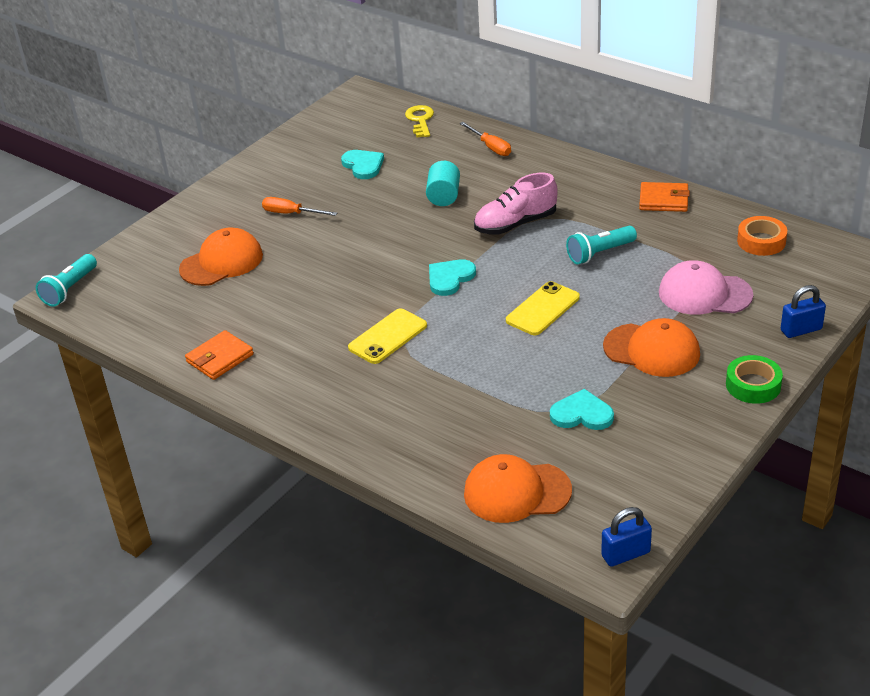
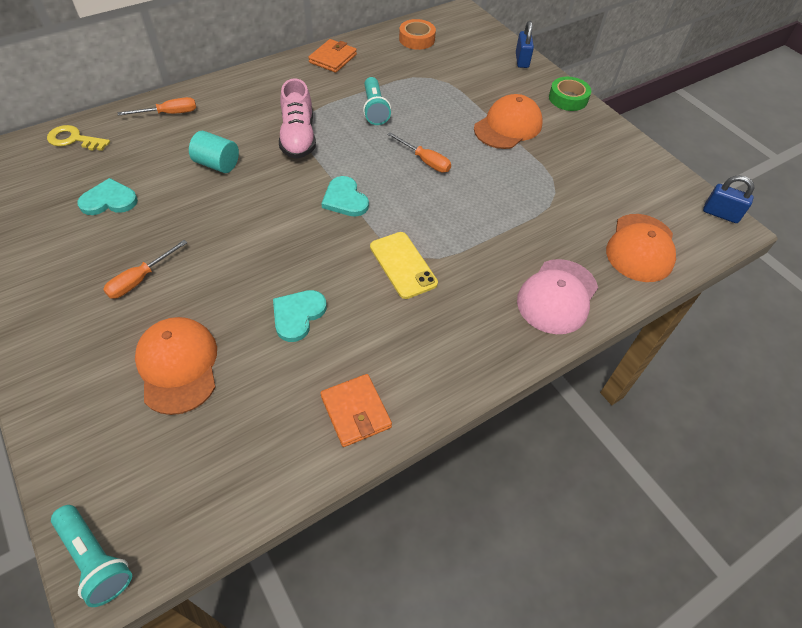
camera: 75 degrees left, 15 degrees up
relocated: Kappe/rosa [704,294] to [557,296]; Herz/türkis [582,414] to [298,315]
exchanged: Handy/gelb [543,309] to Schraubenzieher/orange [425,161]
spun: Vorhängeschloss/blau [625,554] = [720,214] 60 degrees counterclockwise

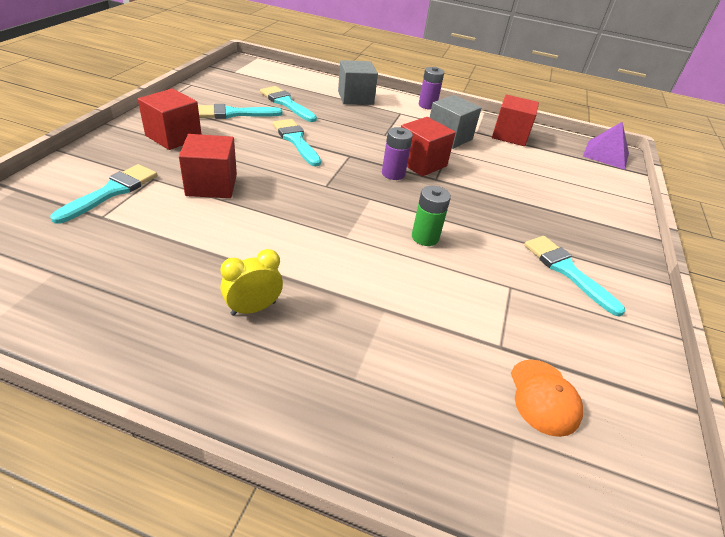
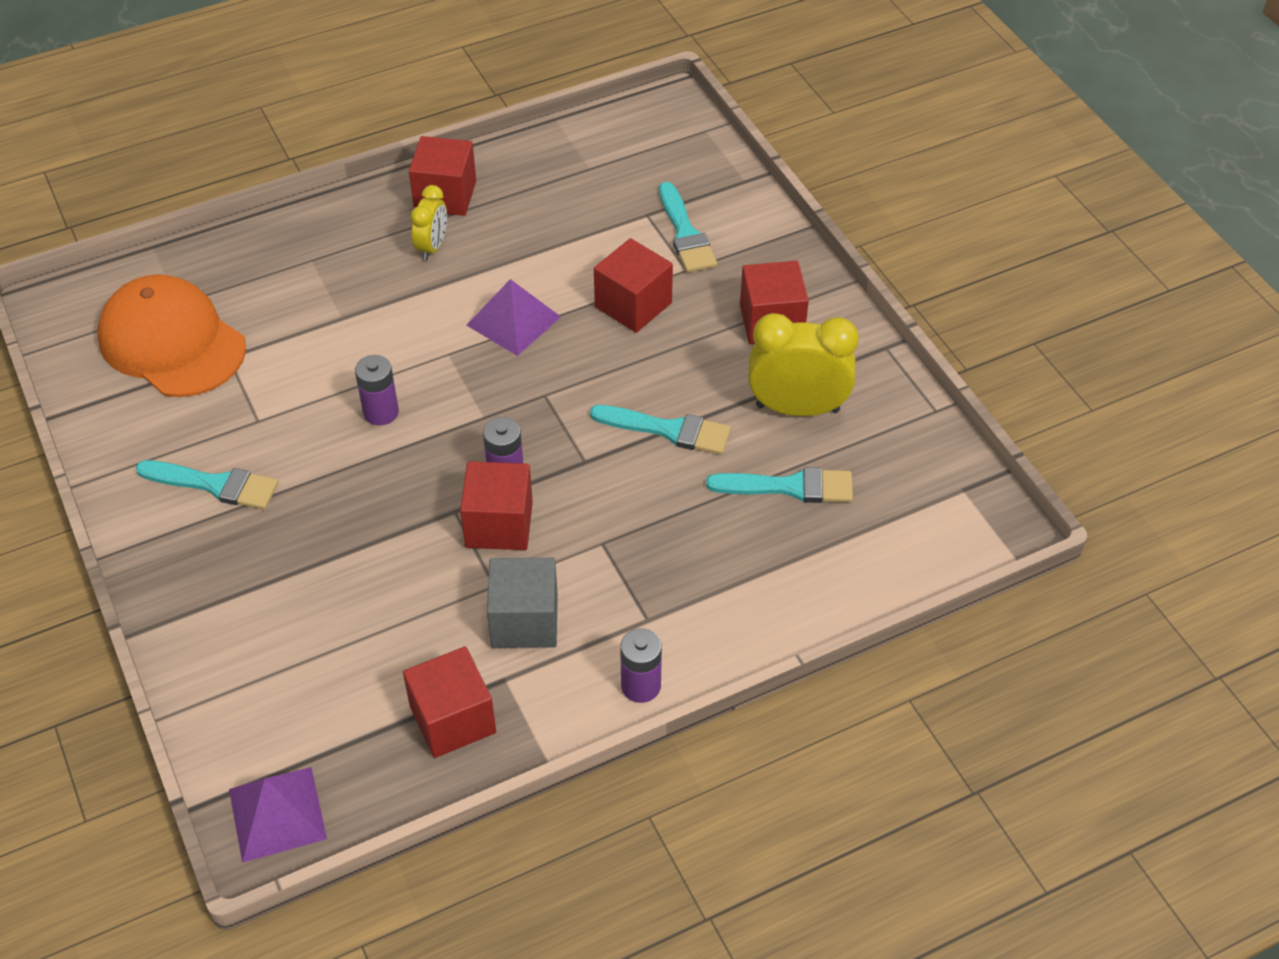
camera: 140 degrees right, 10 degrees up
missing: Kubus/grau [355,98]
appeared: Kubus/rot [445,195]; Pyramide/lila [513,320]
exchanged: Pinsel/türkis [233,113] to Wecker/gelb [797,408]
colour: Batterie/grün [425,237] to Batterie/lila [381,412]
size: Kappe/orange [544,397] = [172,342] x2.07

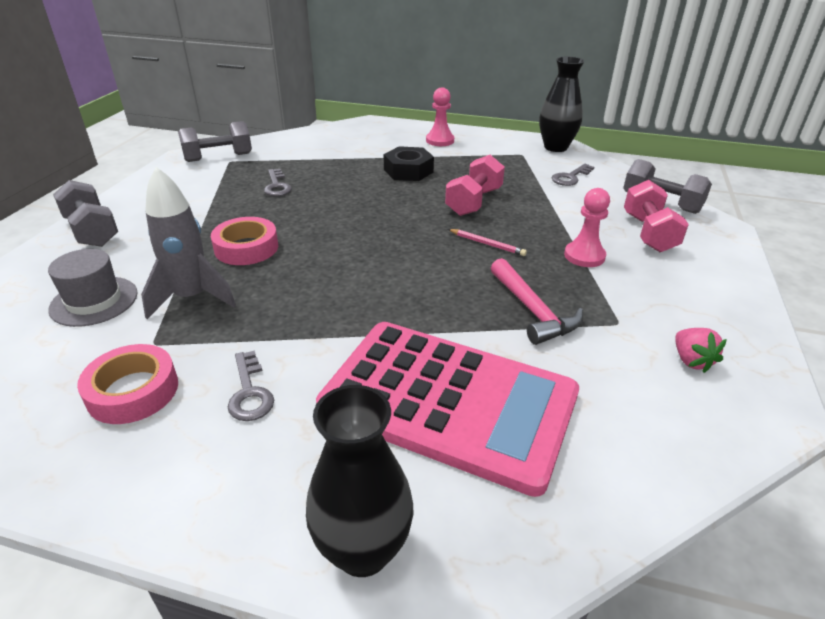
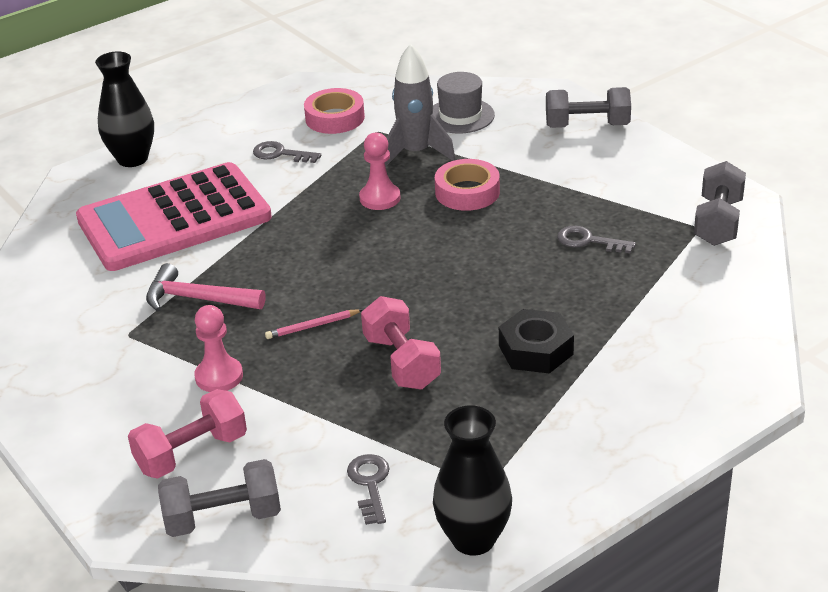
camera: 130 degrees right, 0 degrees up
missing: Erdbeere/rosa [691,361]
relocated: Bauer/rosa [440,140] to [380,198]
spun: Hantel/rosa [648,233] = [192,453] 75 degrees counterclockwise

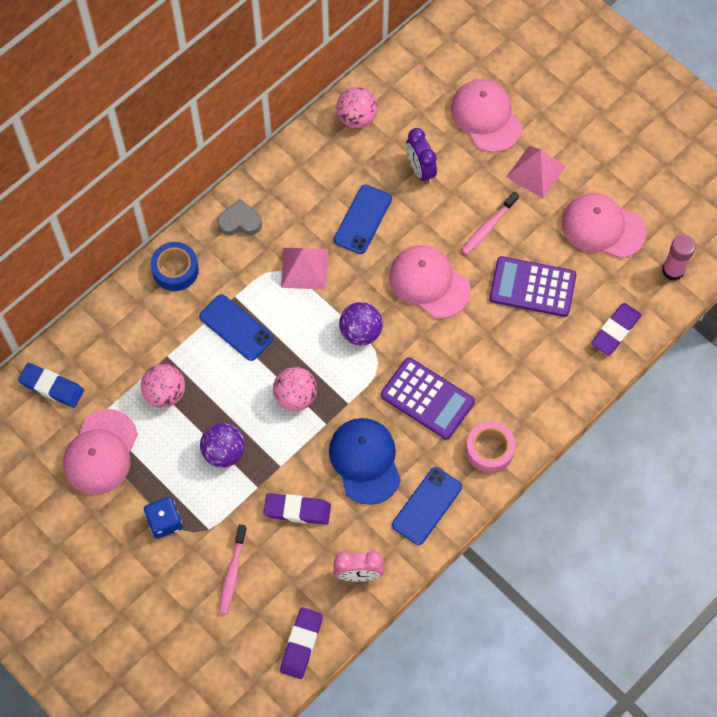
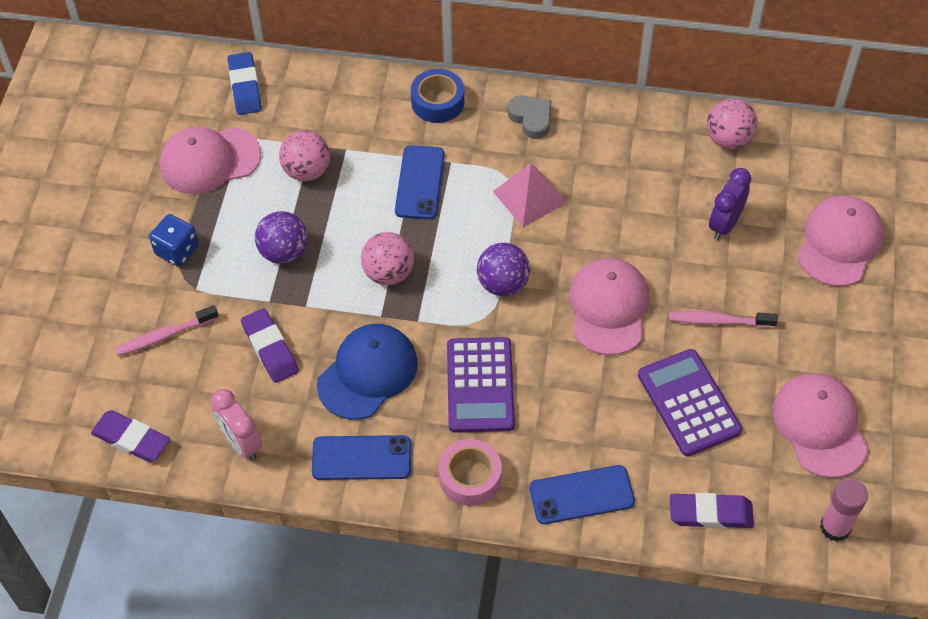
camera: 55 degrees right, 10 degrees down
missing: Pyramide/rosa [535,172]
relocated: Handy/blau [363,219] to [581,495]
spun: Radiergummi/lila [301,644] = [131,439] 45 degrees clockwise

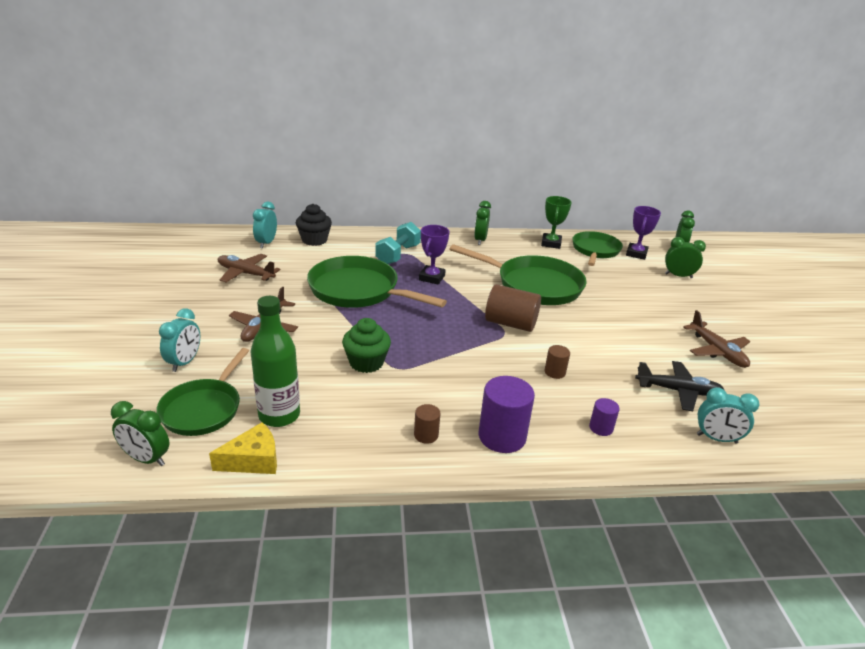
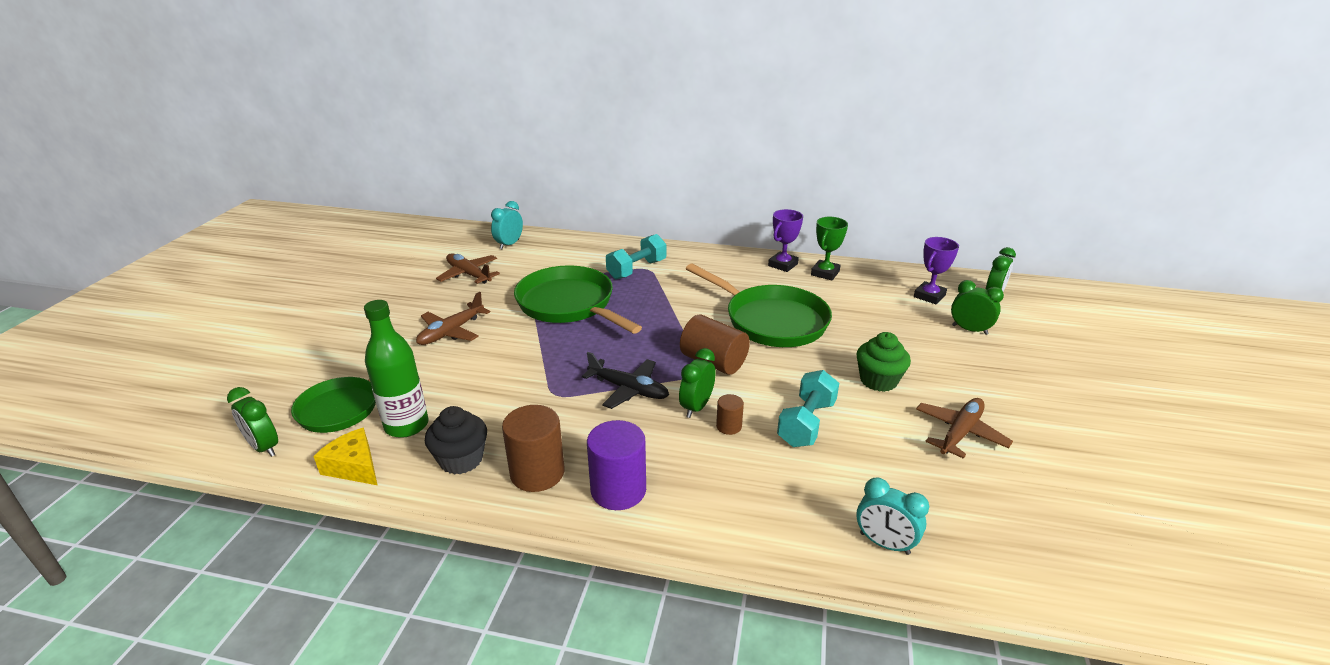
camera: 20 degrees right, 0 degrees up
missing: Pfanne/grün [595,251]; Wecker/türkis [184,362]; Vollzylinder/lila [601,428]
appeared: Hantel/türkis [806,423]
relocated: Wecker/grün [480,240] to [696,407]; Muffin/schwarz [314,240] to [461,459]; Pokal/lila [431,277] to [783,265]; Muffin/grün [366,363] to [878,380]; Flugzeug/schwarz [678,391] to [629,389]
spun: Flugzeug/braun [717,351] = [960,433] 135 degrees counterclockwise; Käse/gelb [253,460] = [354,467] 135 degrees counterclockwise
size: Vollzylinder/braun [426,435] = [537,473] x1.95

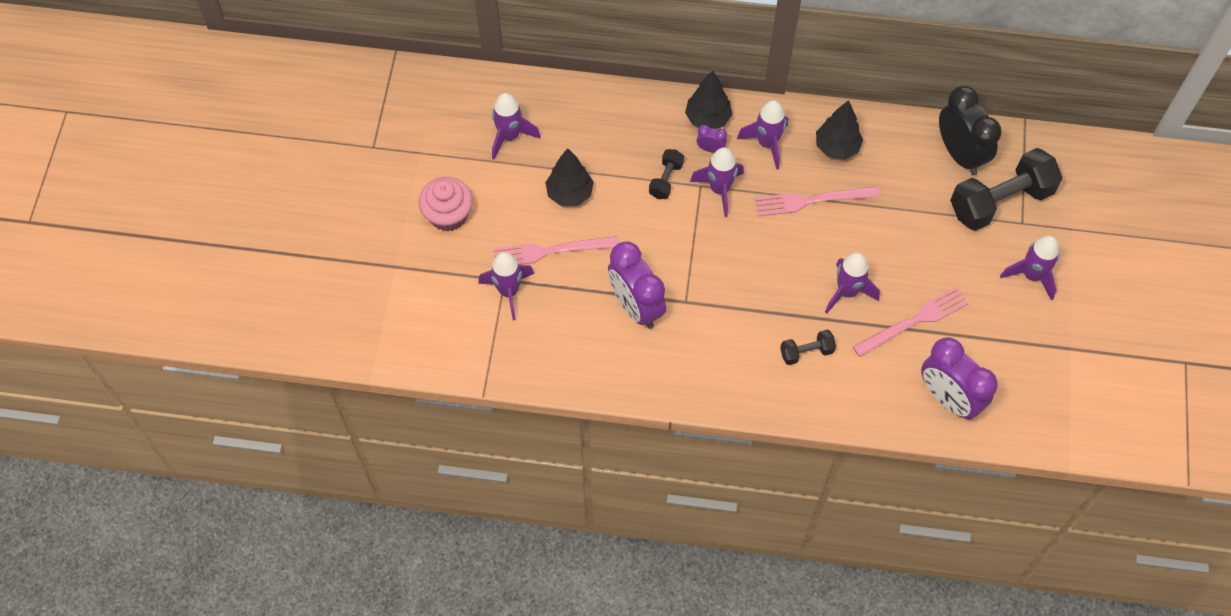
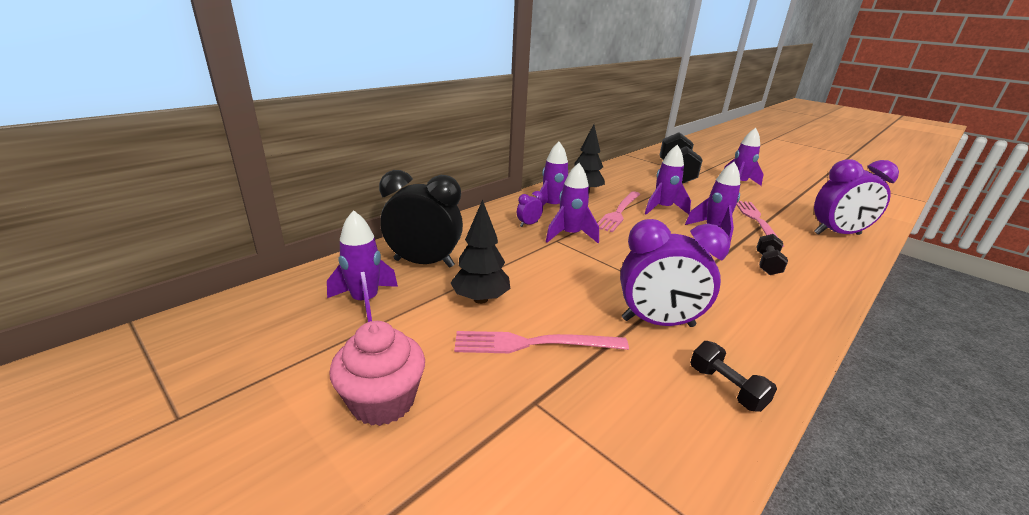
camera: 55 degrees left, 35 degrees down
missing: Baum/schwarz [707,118]
relocated: Wecker/schwarz [960,154] to [424,263]; Hantel/schwarz [666,180] to [726,388]; Rakete/lila [508,291] to [662,209]
spun: Gabel/rosa [551,251] = [534,343] 60 degrees clockwise

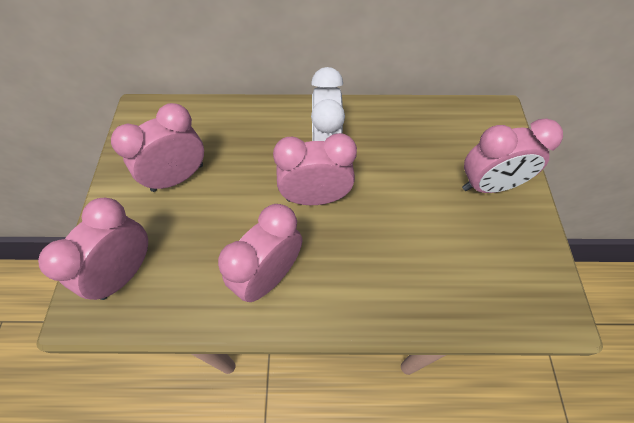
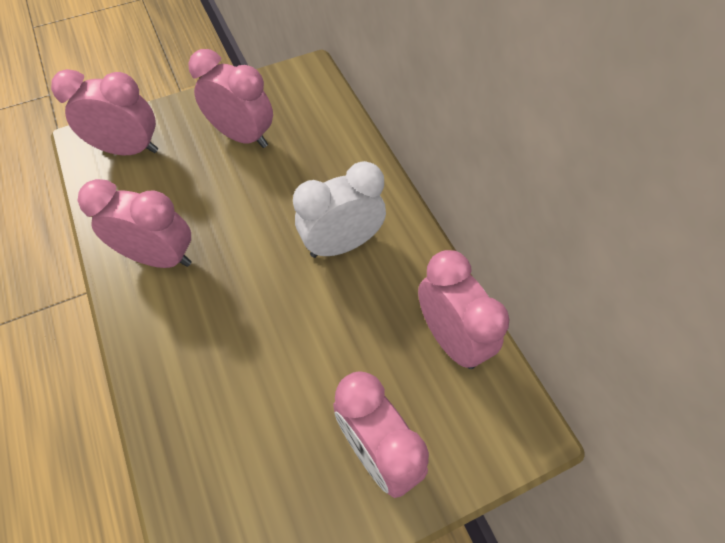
camera: 65 degrees right, 0 degrees up
relocated: Wecker/rosa [315,197] to [450,338]

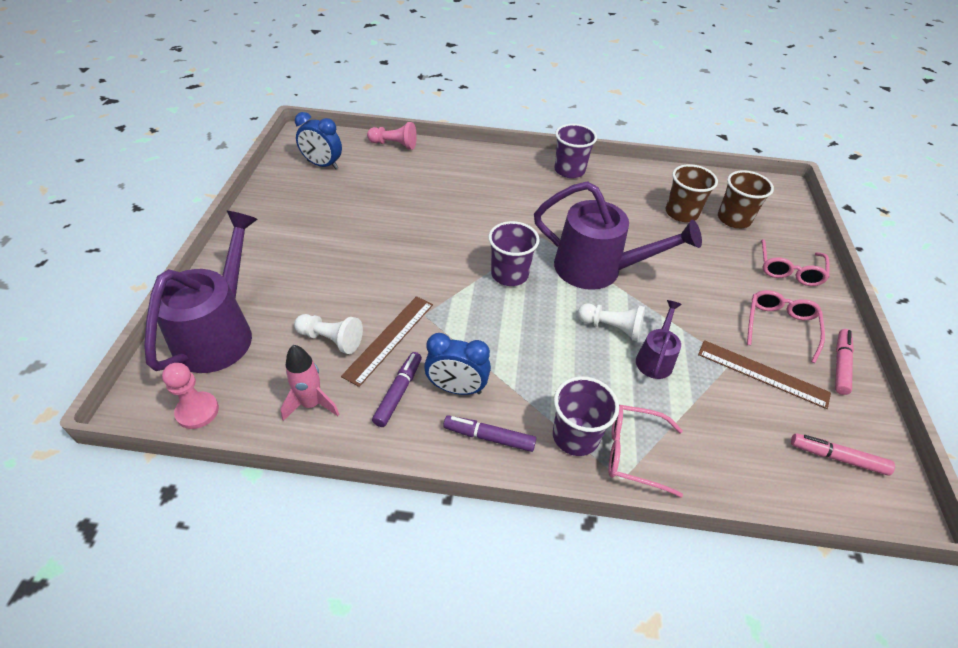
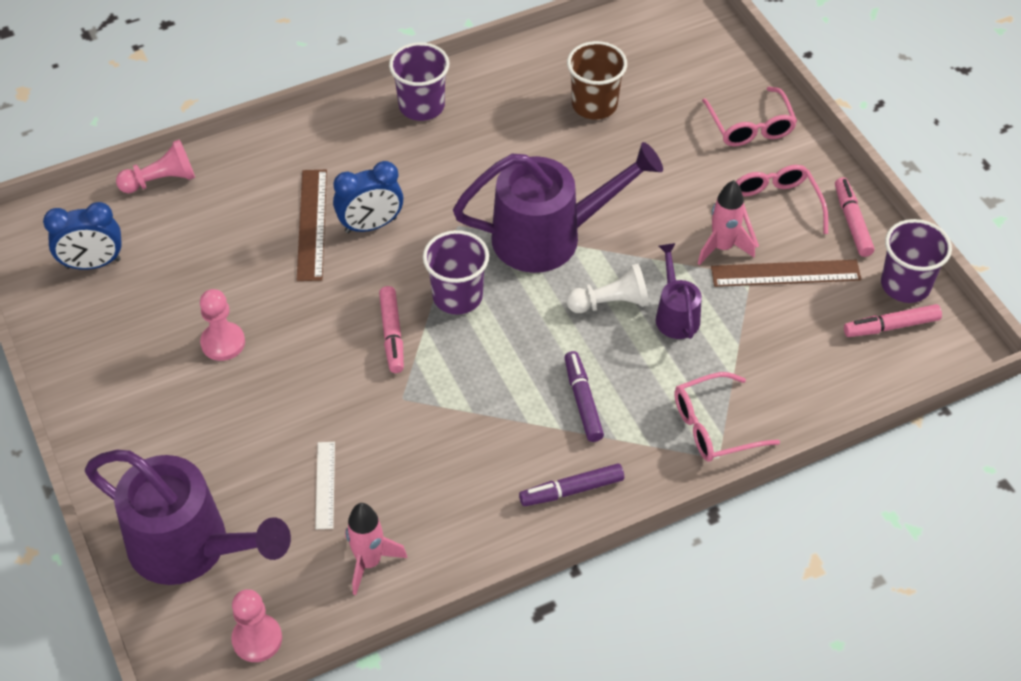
camera: 30 degrees left, 5 degrees up
missing: Becher/braun [733,219]
appeared: Rakete/rosa [722,247]; Filzstift/rosa [392,334]; Bauer/rosa [223,343]
relocated: Lineal/braun [389,339] to [312,224]; Wecker/blau [456,388] to [371,225]; Filzstift/lila [398,392] to [583,401]; Becher/lila [575,436] to [905,285]
exchanged: Bauer/weiß [331,339] to Lineal/weiß [325,485]
spun: Gießkanne/lila [220,332] = [191,548] 135 degrees clockwise

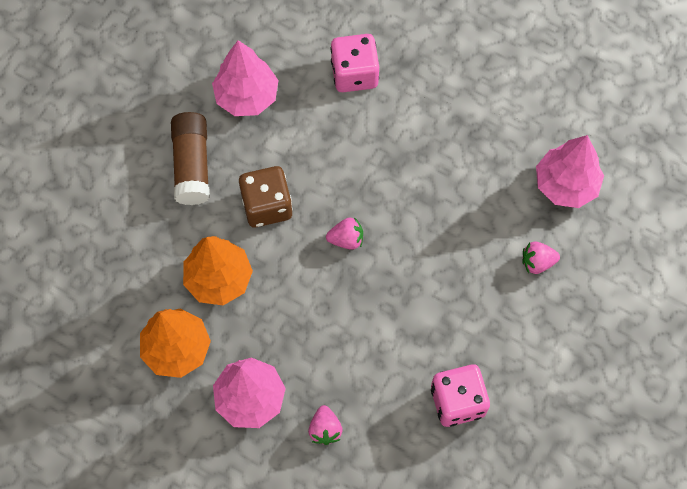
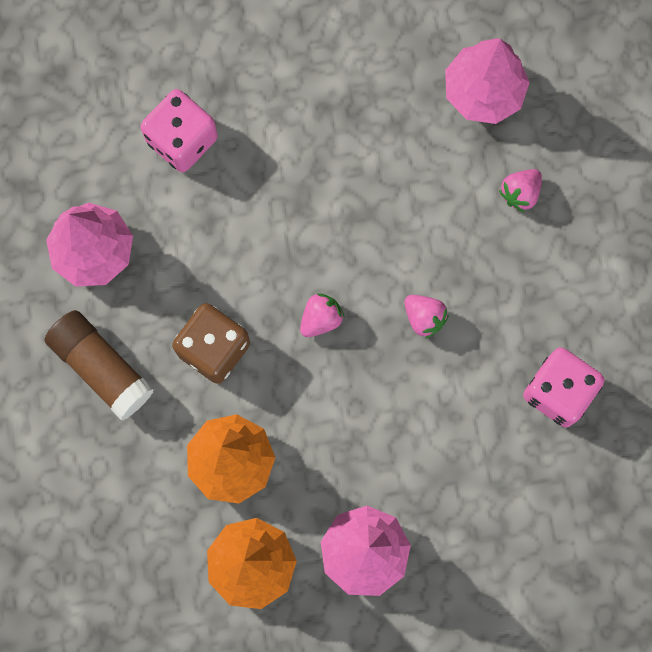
camera: 40 degrees left, 10 degrees up
relocated: Erdbeere/rosa [325,429] to [424,317]

